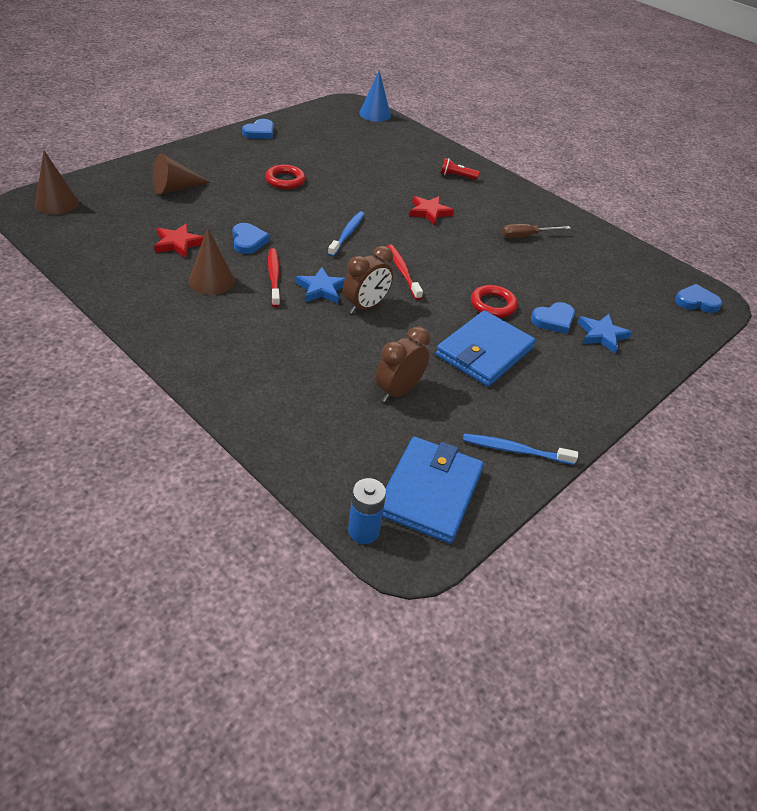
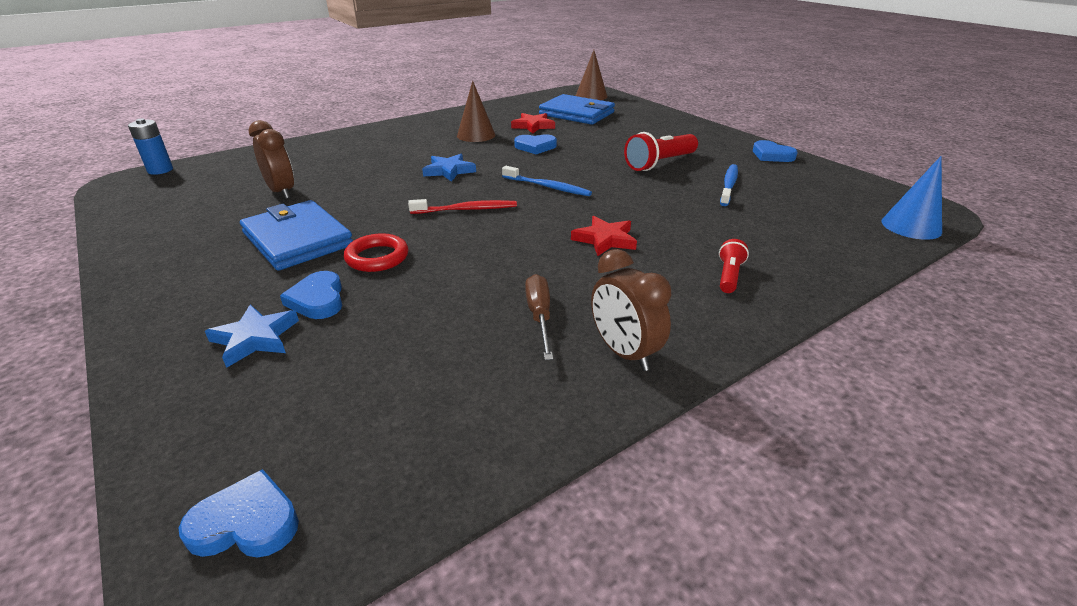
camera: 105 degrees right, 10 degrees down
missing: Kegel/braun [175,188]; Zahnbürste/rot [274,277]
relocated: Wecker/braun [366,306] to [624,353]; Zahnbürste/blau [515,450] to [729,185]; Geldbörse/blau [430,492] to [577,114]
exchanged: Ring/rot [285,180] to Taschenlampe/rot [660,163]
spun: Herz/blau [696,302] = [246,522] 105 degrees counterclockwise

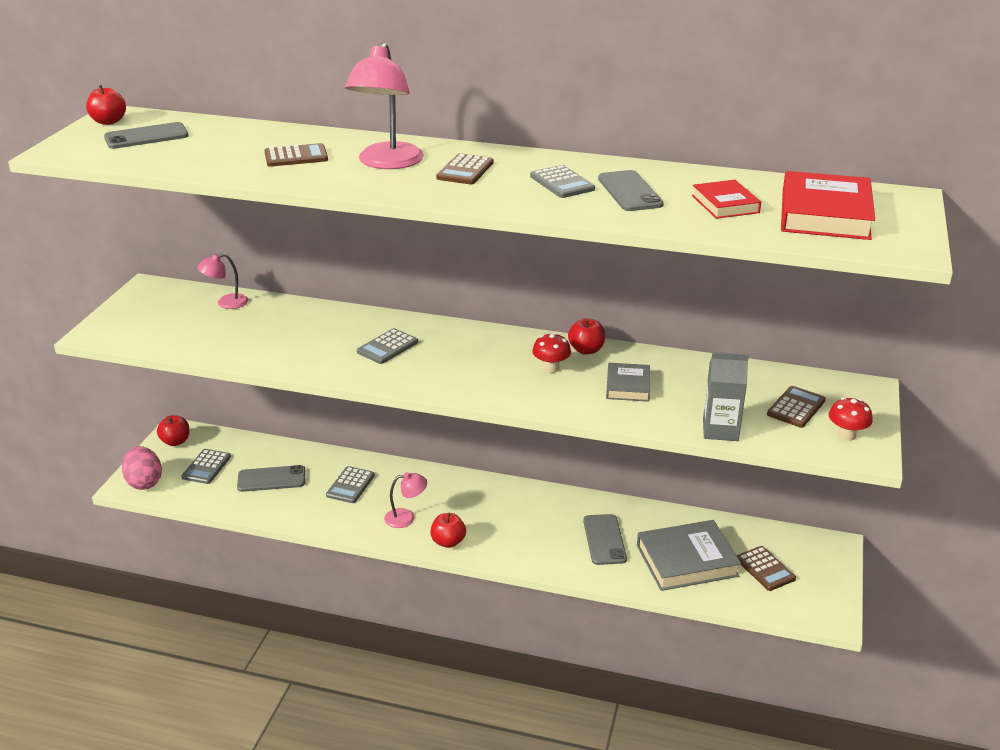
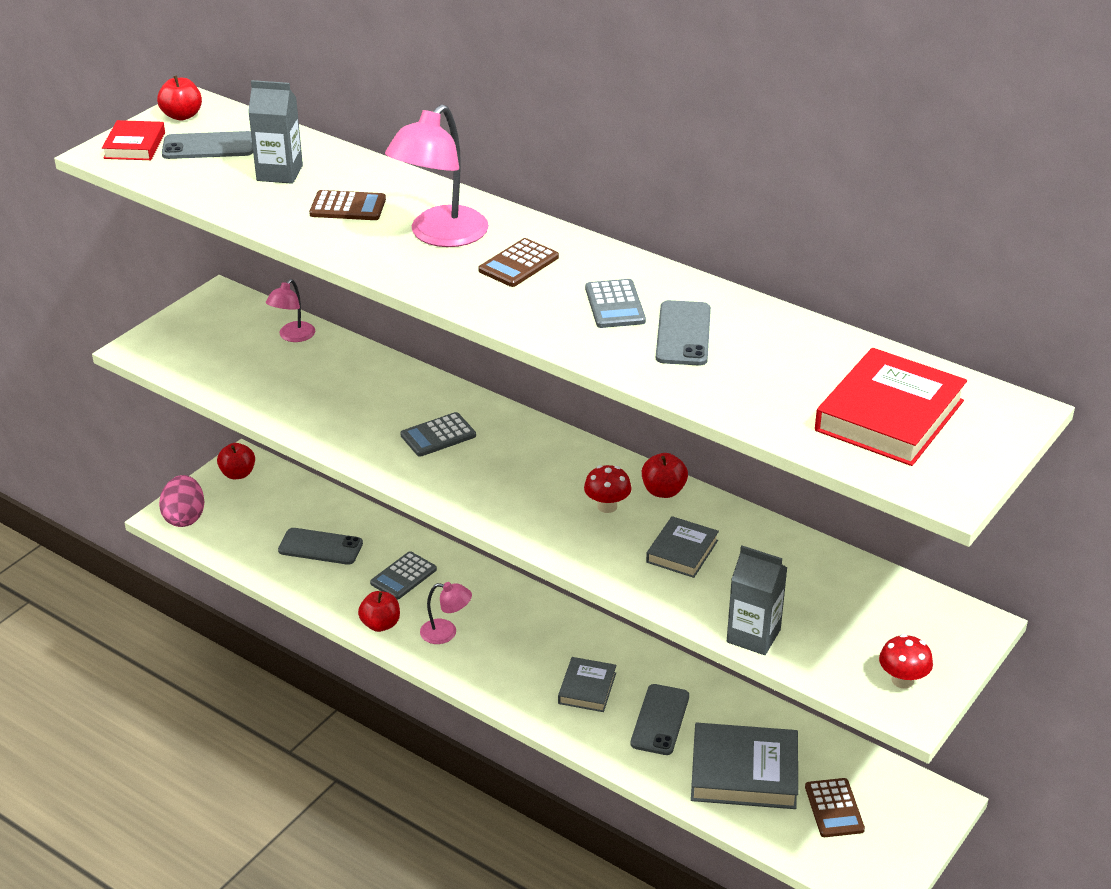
camera: 20 degrees right, 5 degrees up
missing: Taschenrechner/braun [796,407]; Taschenrechner/grau [206,467]
appeared: Getränkekarton/grau [279,173]; Buch/grau [587,688]
relocated: Buch/rot [725,204] to [134,145]; Apfel/rot [448,542] to [380,624]
spun: Lampe/rosa [226,303] = [293,336] 60 degrees counterclockwise

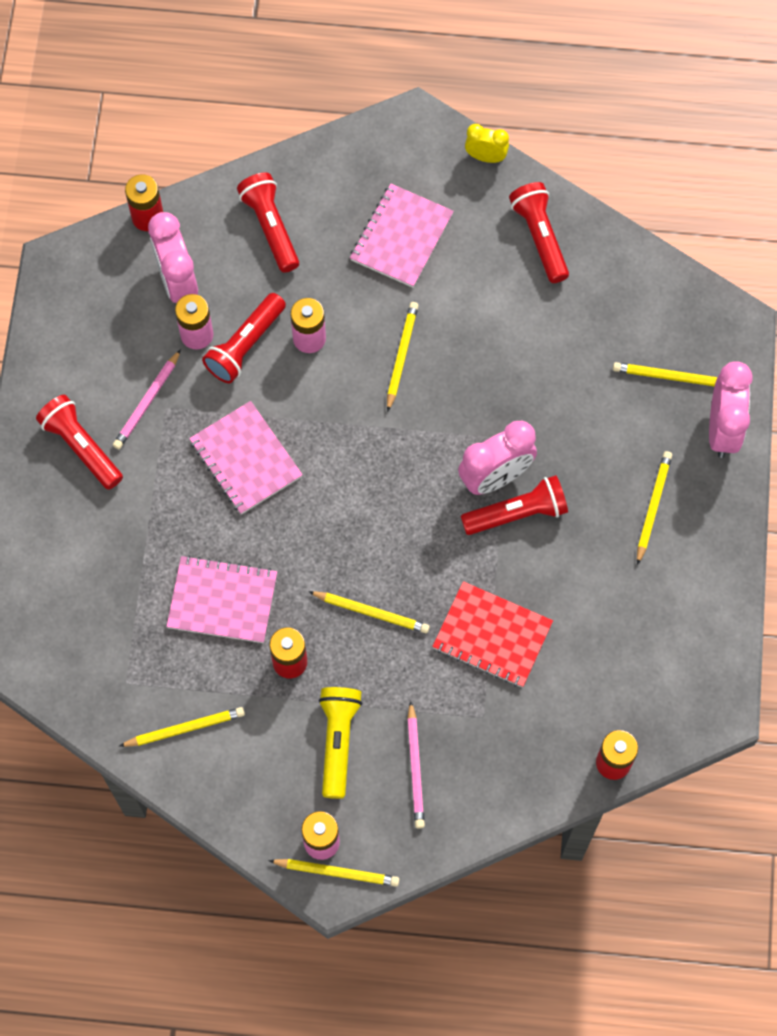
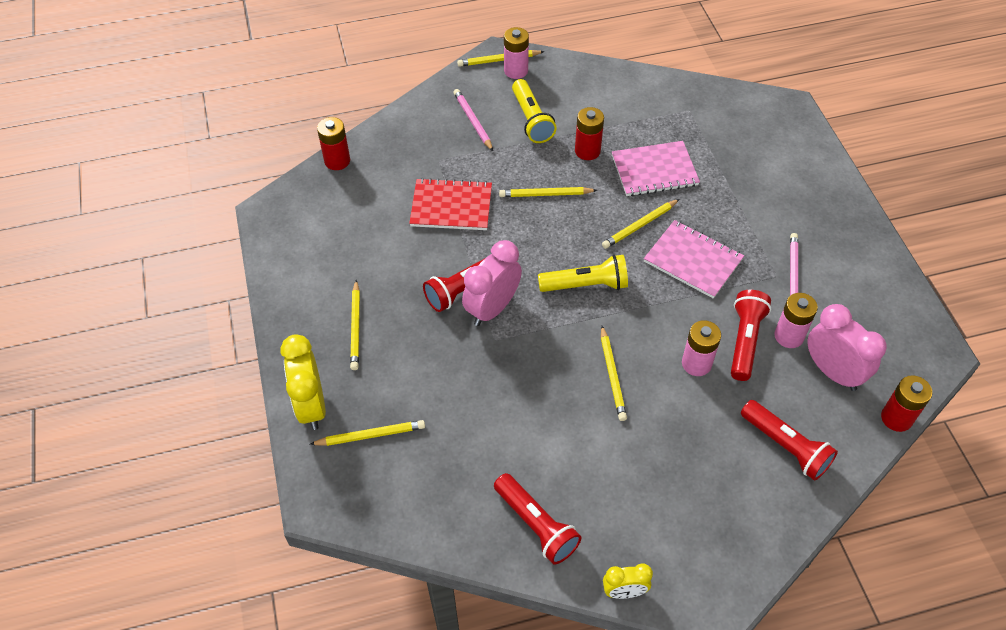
camera: 160 degrees right, 15 degrees down
missing: Notizbuch/rosa [401,237]; Taschenlampe/rot [81,447]
appeared: Taschenlampe/gelb [586,285]
relocated: Bleistift/gelb [185,728] to [639,226]
colour: Wecker/rosa [722,429] to Wecker/gelb [311,406]

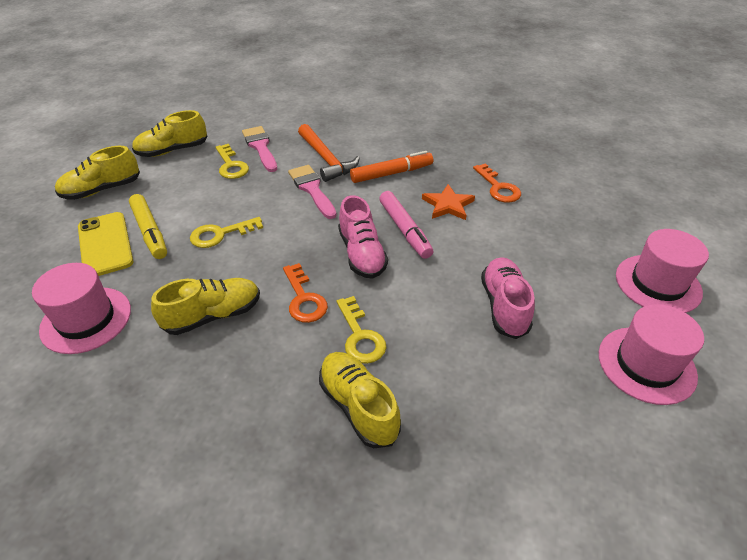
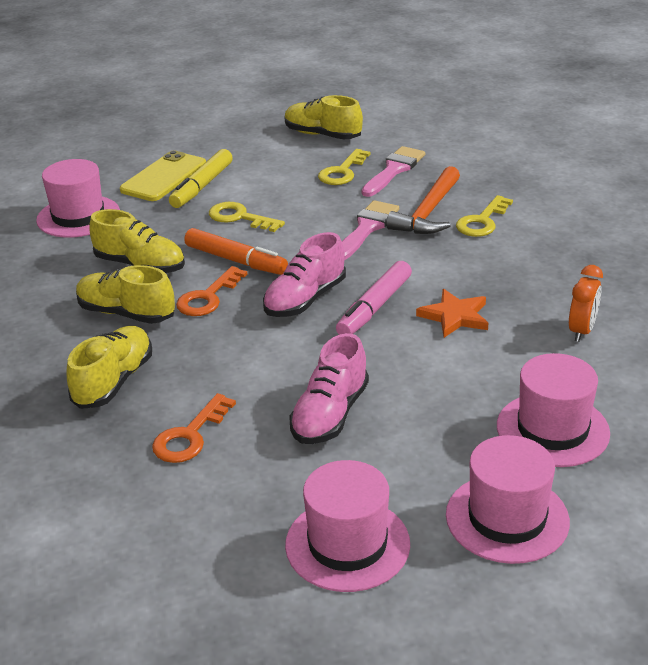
camera: 55 degrees right, 10 degrees down
appeared: Wecker/orange [581,331]; Hut/rosa [552,429]
relocated: Schuh/gelb [102,190] to [126,313]; Filzstift/orange [391,173] to [236,260]; Schlüssel/orange [498,187] to [190,436]; Schlüssel/gelb [360,336] to [482,221]
spun: Schuh/rosa [504,306] = [330,414] 150 degrees clockwise

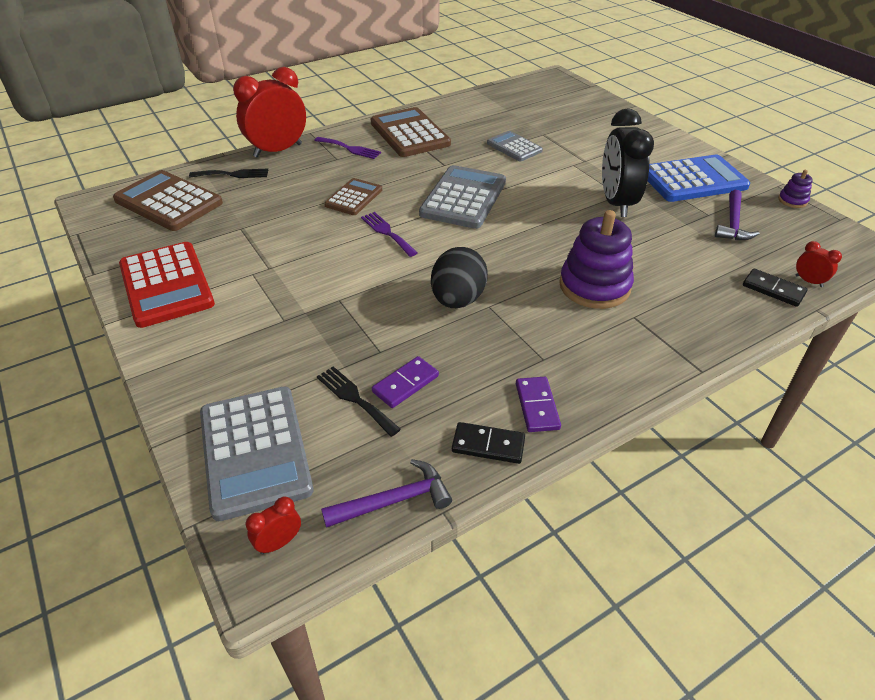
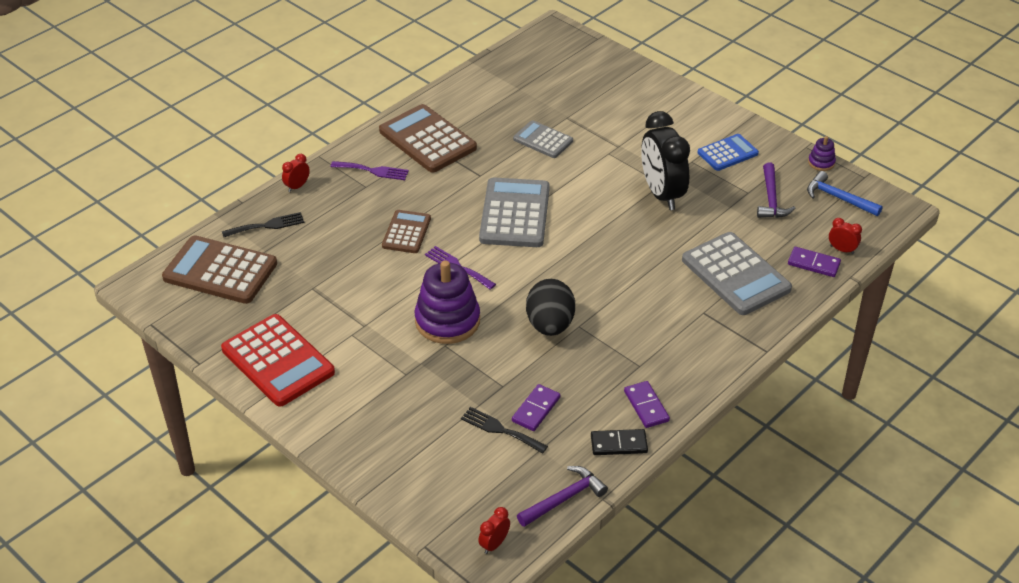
camera: 15 degrees left, 0 degrees up
appeared: Hammer/blau [838,198]
relocated: Stapelspielzeug/lila [594,286] to [447,321]; Taschenrechner/grau [255,451] to [735,275]
colour: Dominostein/schwarz [773,290] to Dominostein/lila [813,264]
size: Wecker/rot [278,150] = [297,186] x0.42; Taschenrechner/blau [693,180] = [727,153] x0.58

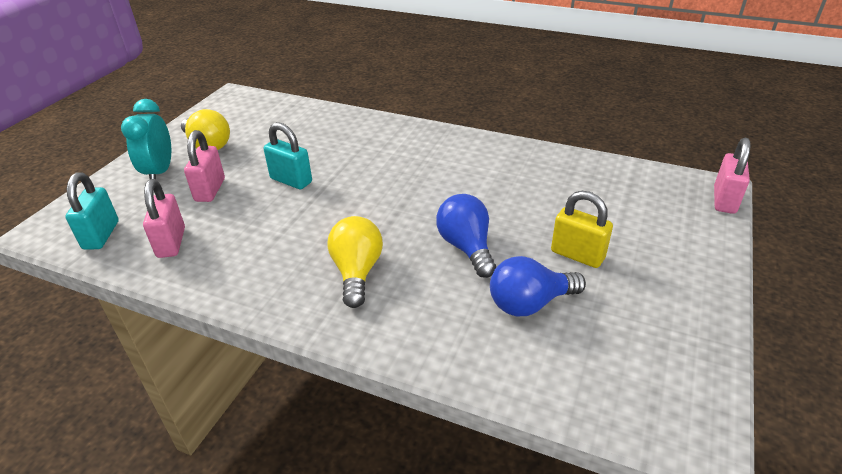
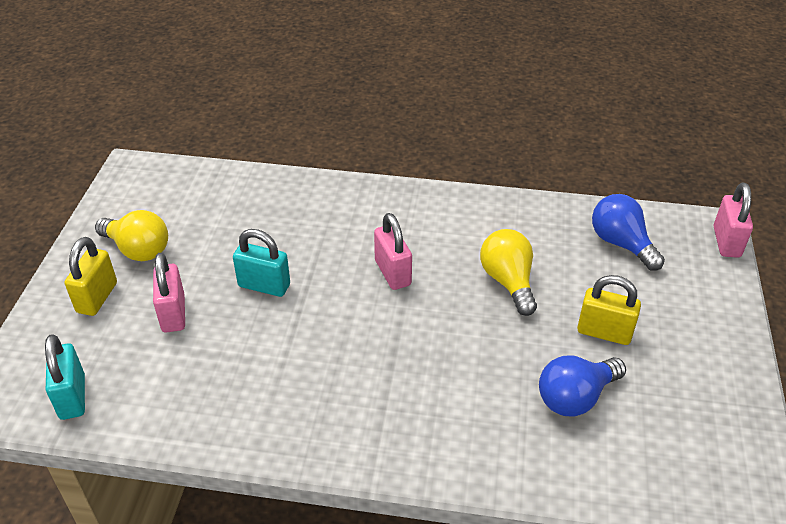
camera: 15 degrees left, 5 degrees up
relocated: Vorhängeschloss/rosa [171,242] to [392,273]; Glühbirne/blau [466,247] to [621,243]; Glühbirne/gelb [357,272] to [508,281]
exchanged: Wecker/türkis [160,172] to Vorhängeschloss/gelb [97,297]

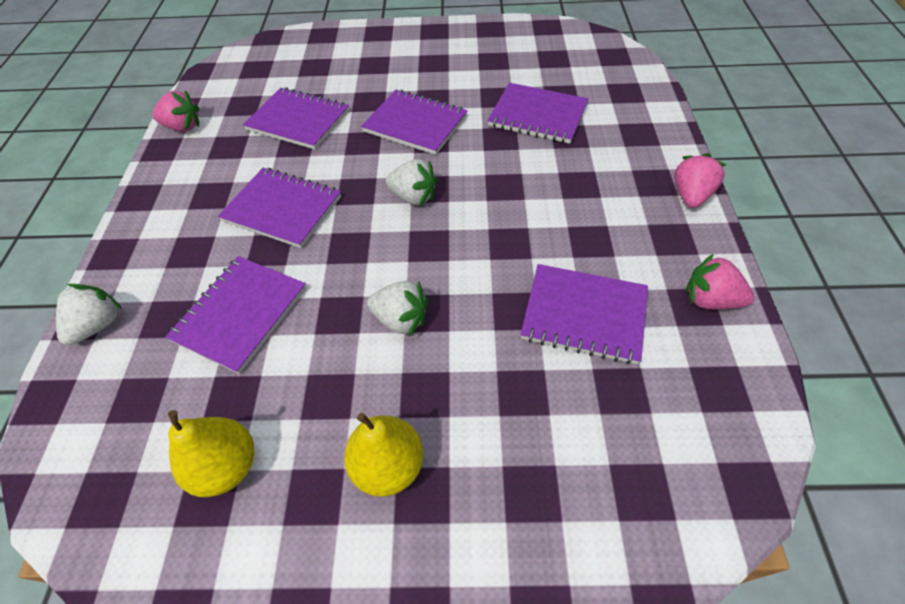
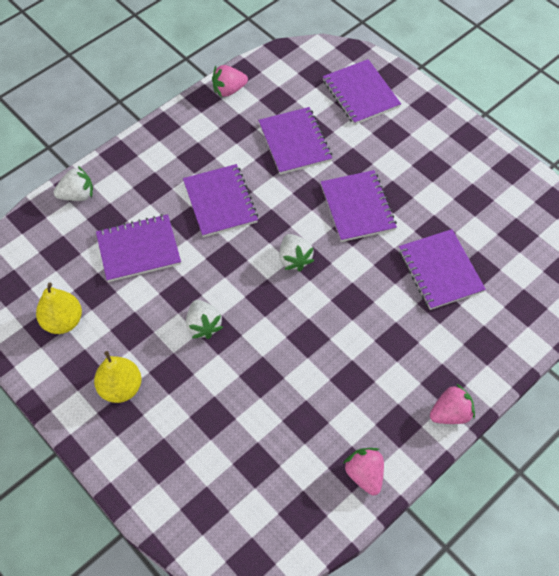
camera: 45 degrees right, 5 degrees up
relocated: Notizbuch/lila [584,315] to [360,94]
spun: Erdbeere/rosa [183,127] = [229,90] 105 degrees clockwise

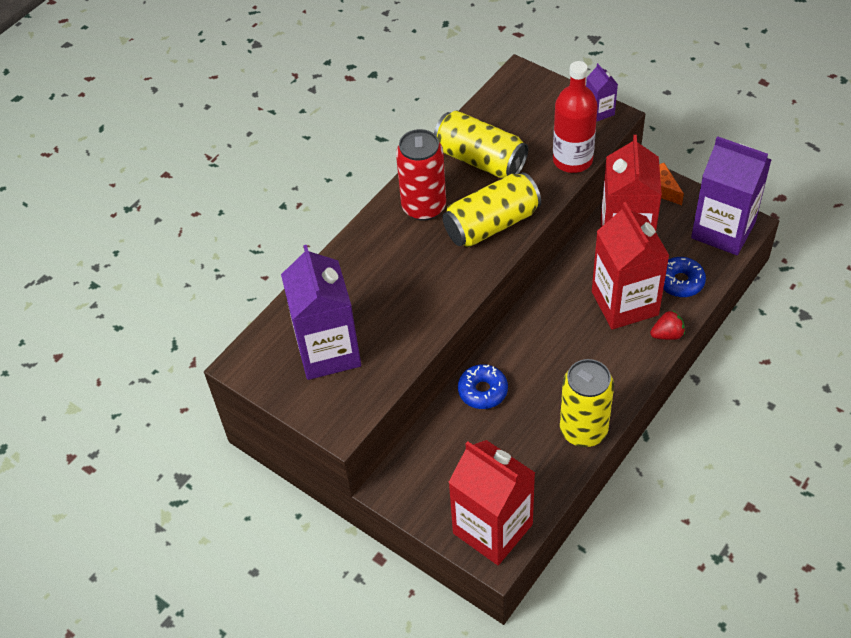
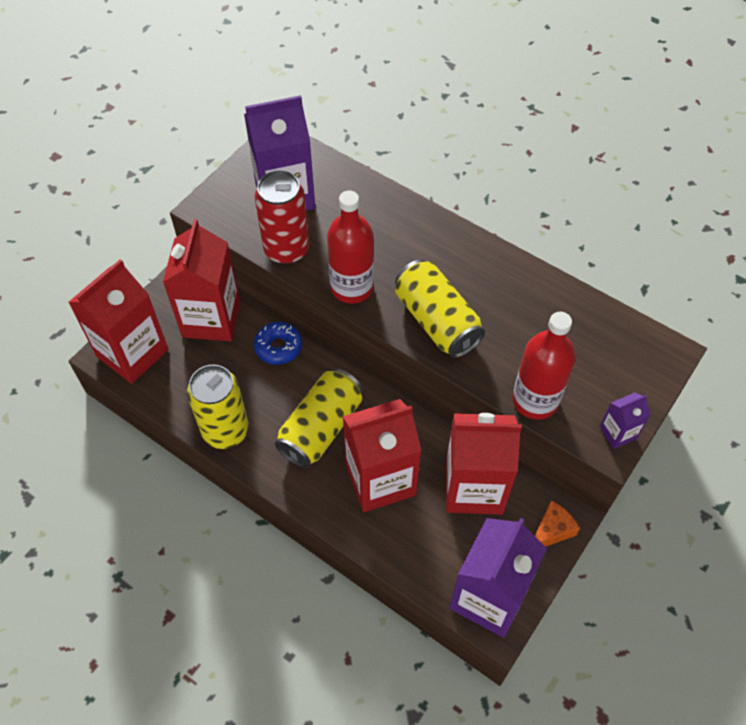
camera: 85 degrees right, 5 degrees up
missing: Donut/blau [680,282]; Erdbeere/rot [667,334]
appeared: Flasche/rot [352,287]; Getränkekarton/rot [211,318]
relocated: Dose/gelb [480,159] to [321,428]; Dose/rot [424,207] to [286,249]

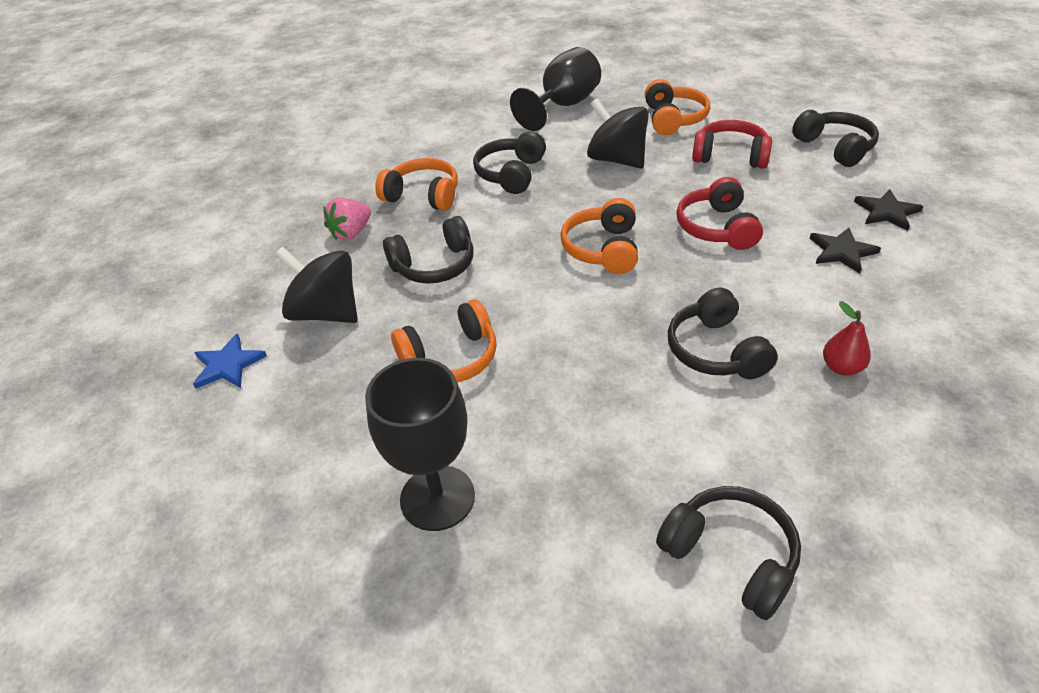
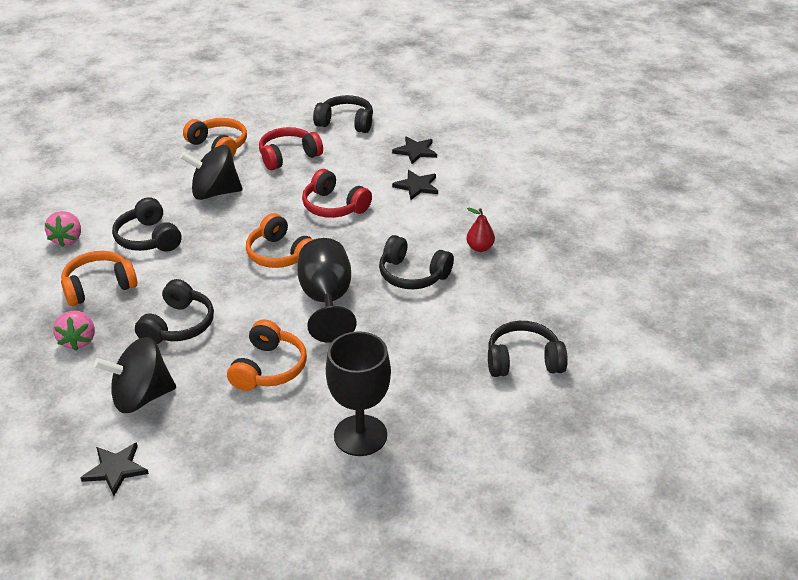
camera: 50 degrees left, 5 degrees down
appeared: Erdbeere/rosa [67,239]
relocated: Kelch/schwarz [563,106] to [326,300]
colour: Stern/blau [228,365] to Stern/schwarz [116,469]

